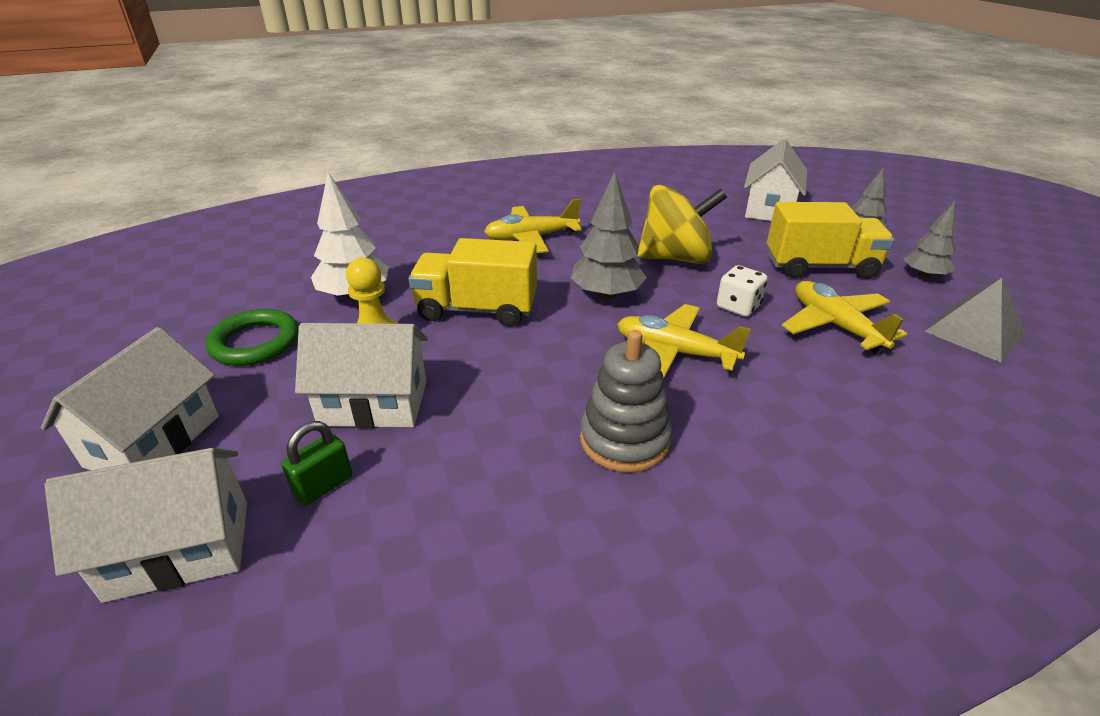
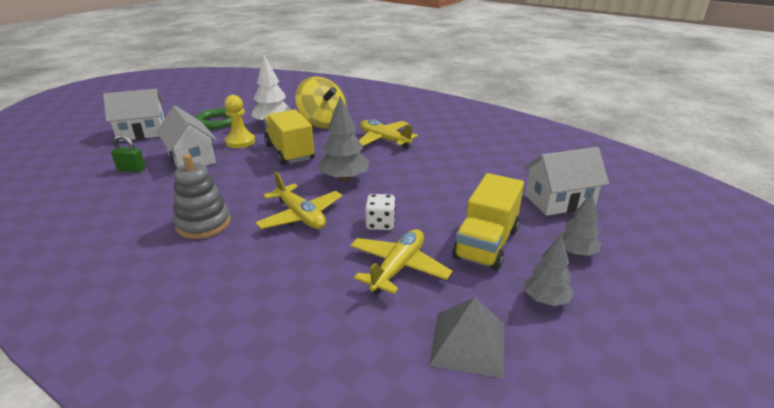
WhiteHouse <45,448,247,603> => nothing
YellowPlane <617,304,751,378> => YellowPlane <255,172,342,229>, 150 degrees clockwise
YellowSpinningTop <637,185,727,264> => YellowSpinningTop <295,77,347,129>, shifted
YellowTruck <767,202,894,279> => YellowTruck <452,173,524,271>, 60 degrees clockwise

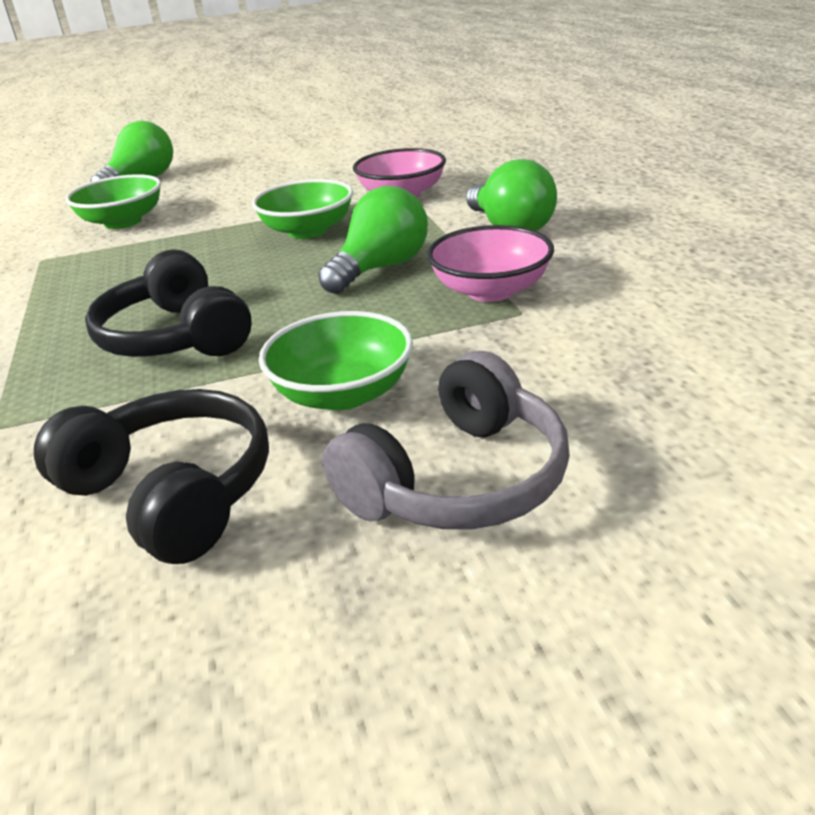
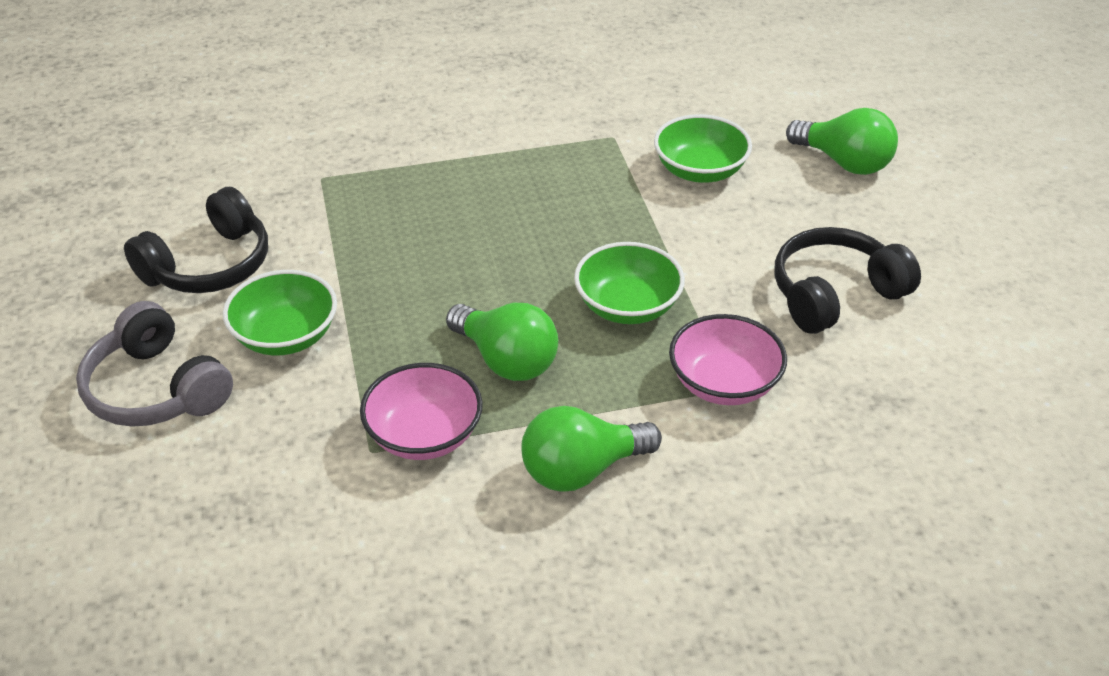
BlackHeadphones <85,249,252,357> => BlackHeadphones <774,227,921,334>, shifted

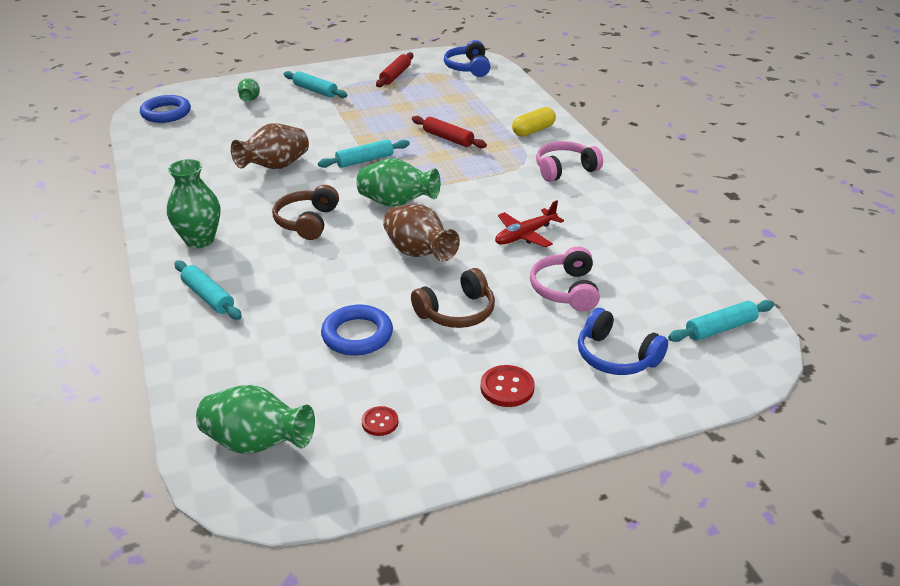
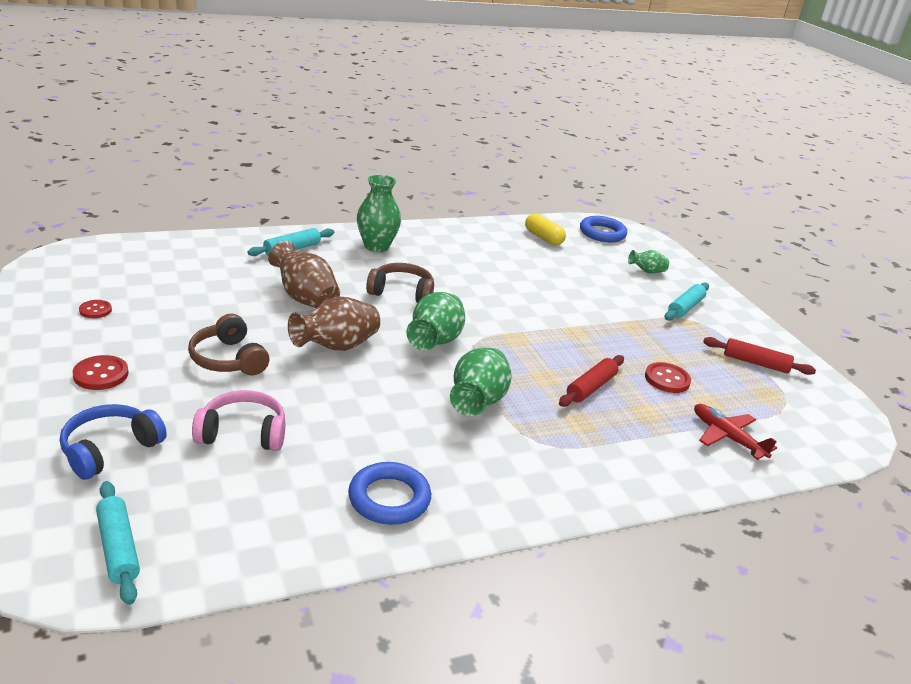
GreenVase <196,385,315,454> => GreenVase <450,348,511,416>, shifted
BrownVase <231,123,309,169> => BrownVase <268,241,340,308>, shifted
TurquoiseRollingPin <318,139,410,168> => nothing
BlueRing <321,305,393,356> => BlueRing <348,462,431,525>, shifted
BlueHeadphones <444,40,490,77> => nothing
RedPlane <495,200,564,247> => RedPlane <694,404,777,460>, shifted
YellowCapsule <512,107,556,137> => YellowCapsule <525,214,566,245>, shifted
PinkHeadphones <536,141,603,182> => nothing
nothing => RedButton <645,362,691,393>

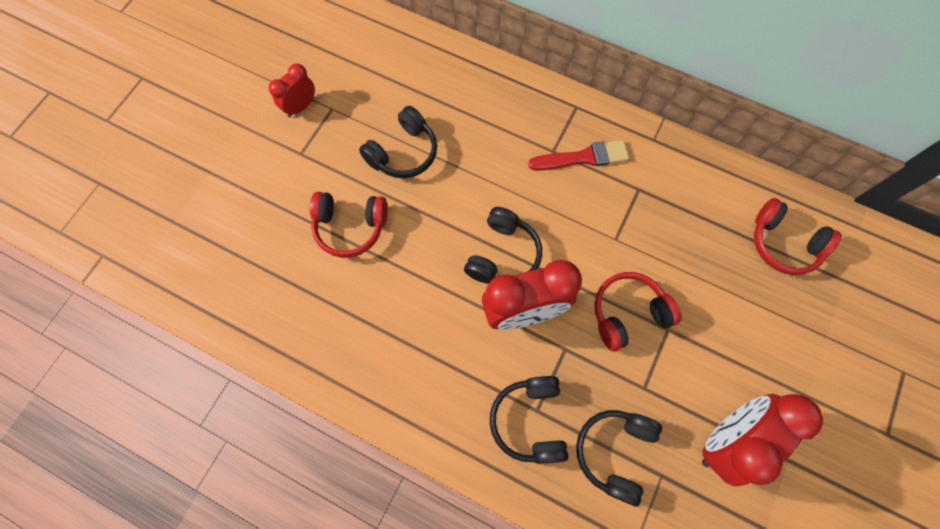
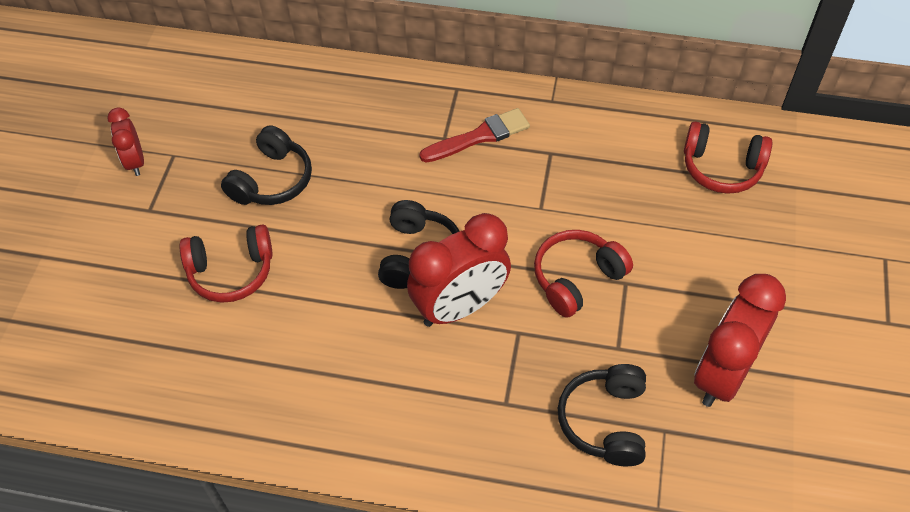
RedClock <269,64,315,117> => RedClock <107,107,144,176>, 45 degrees counterclockwise
BlackHeadphones <490,376,569,464> => nothing

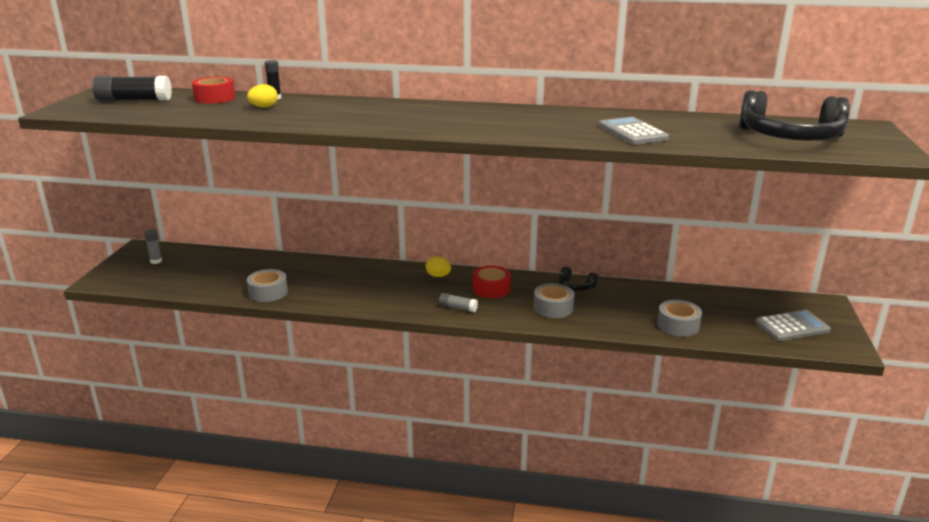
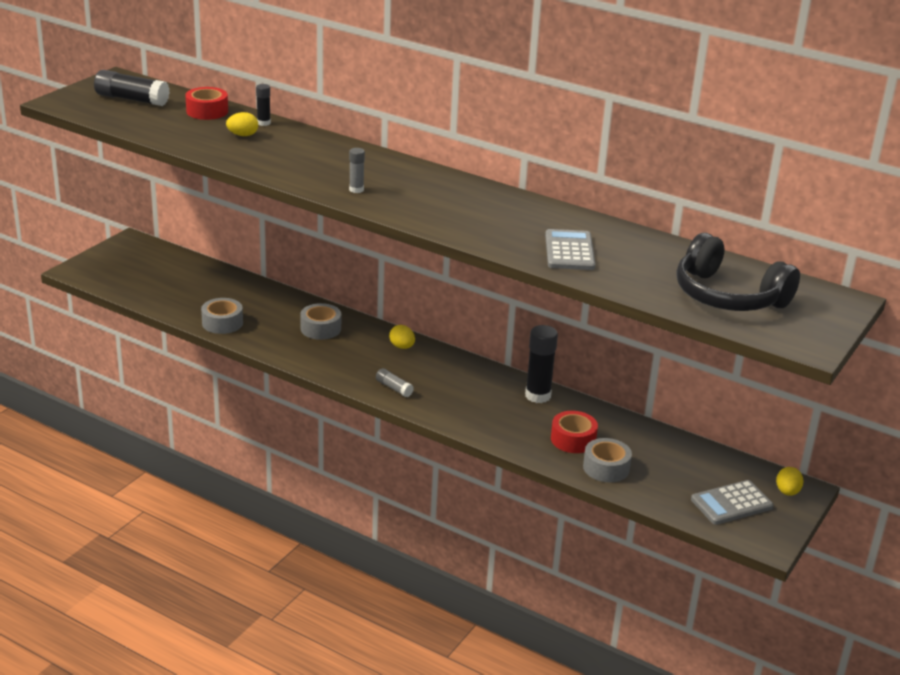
GreyGlueStick <144,229,162,264> => GreyGlueStick <349,148,365,193>, shifted
RedTape <473,266,511,298> => RedTape <551,411,598,453>, shifted
GreyTape <534,283,574,318> => GreyTape <300,303,341,340>, shifted
BlackHeadphones <559,266,598,291> => BlackGlueStick <525,325,558,403>
GreyCalculator <755,310,831,341> => GreyCalculator <691,480,774,525>, 150 degrees clockwise
nothing => YellowEgg <776,467,803,496>

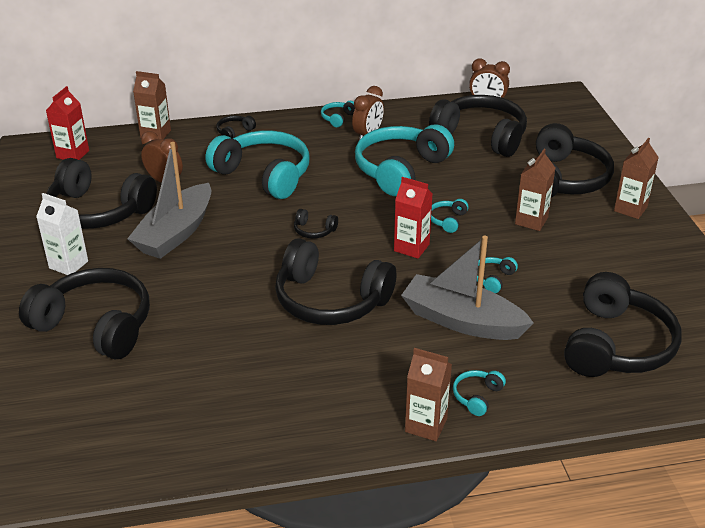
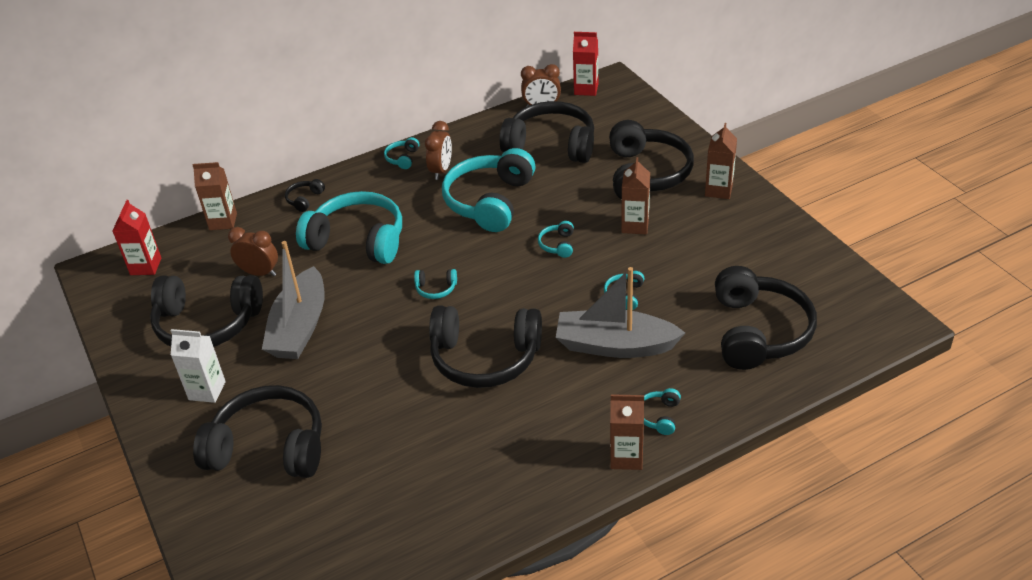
BlackHeadphones <294,209,338,239> => TurquoiseHeadphones <414,269,457,299>
RedCarton <394,177,433,259> => RedCarton <573,32,598,96>, shifted

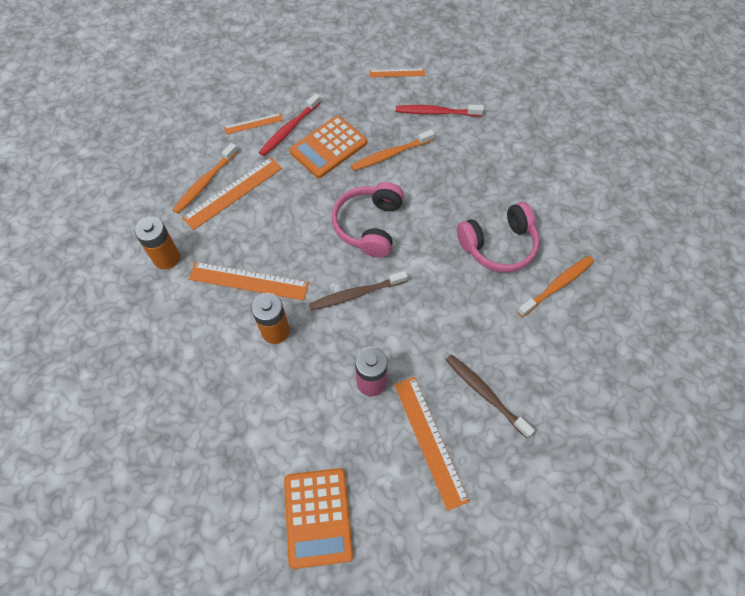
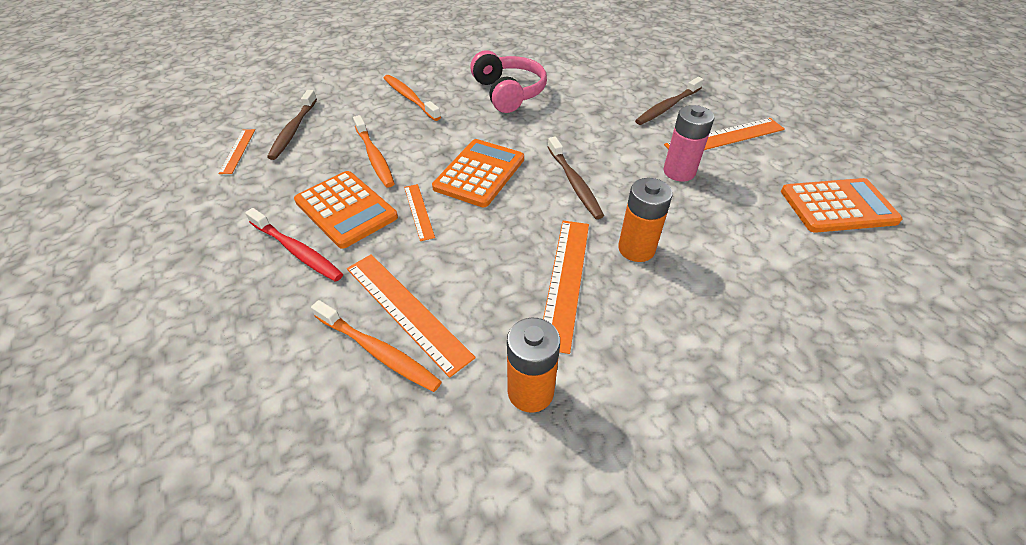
OrangeRuler <224,113,283,135> => OrangeRuler <404,184,435,241>, shifted
PinkHeadphones <332,182,404,258> => OrangeCalculator <432,139,524,207>
RedToothbrush <396,104,484,117> => nothing
OrangeToothbrush <517,256,594,317> => OrangeToothbrush <384,75,441,121>, shifted
nothing => BrownToothbrush <267,90,317,160>

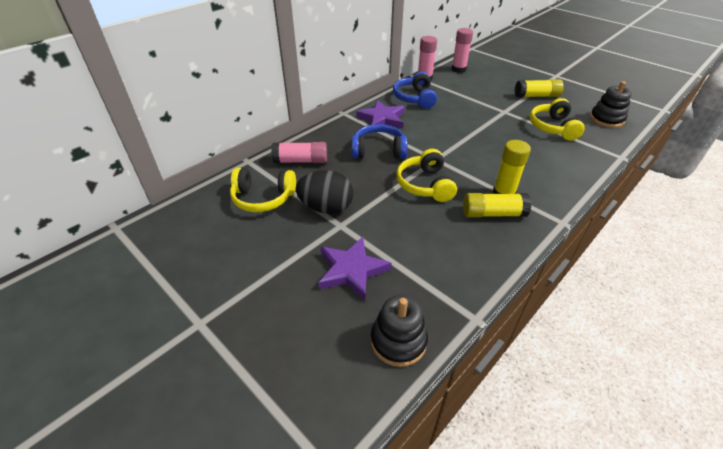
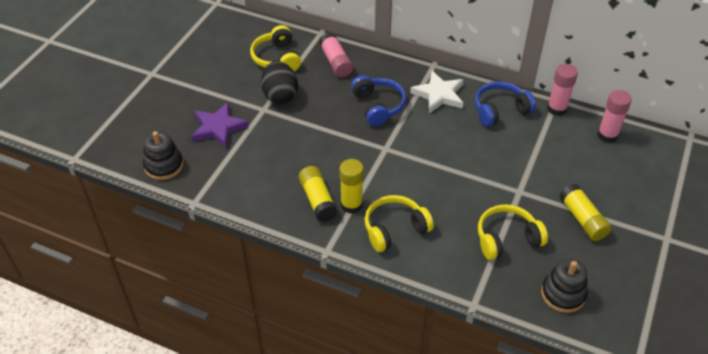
PurpleStar <356,100,405,128> => WhiteStar <410,71,464,113>
YellowHeadphones <396,149,457,202> => YellowHeadphones <365,195,434,252>, shifted

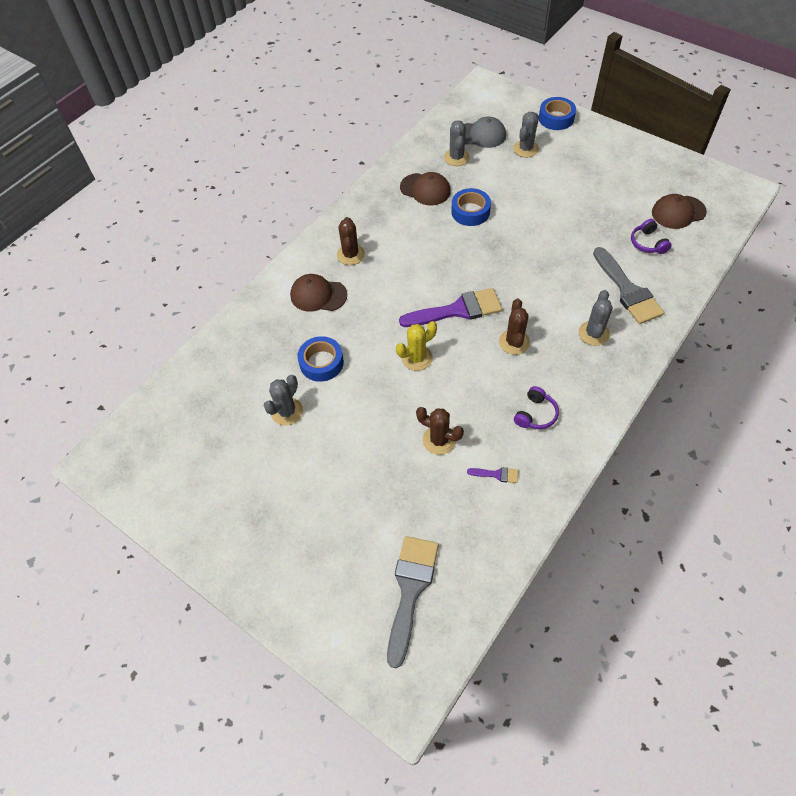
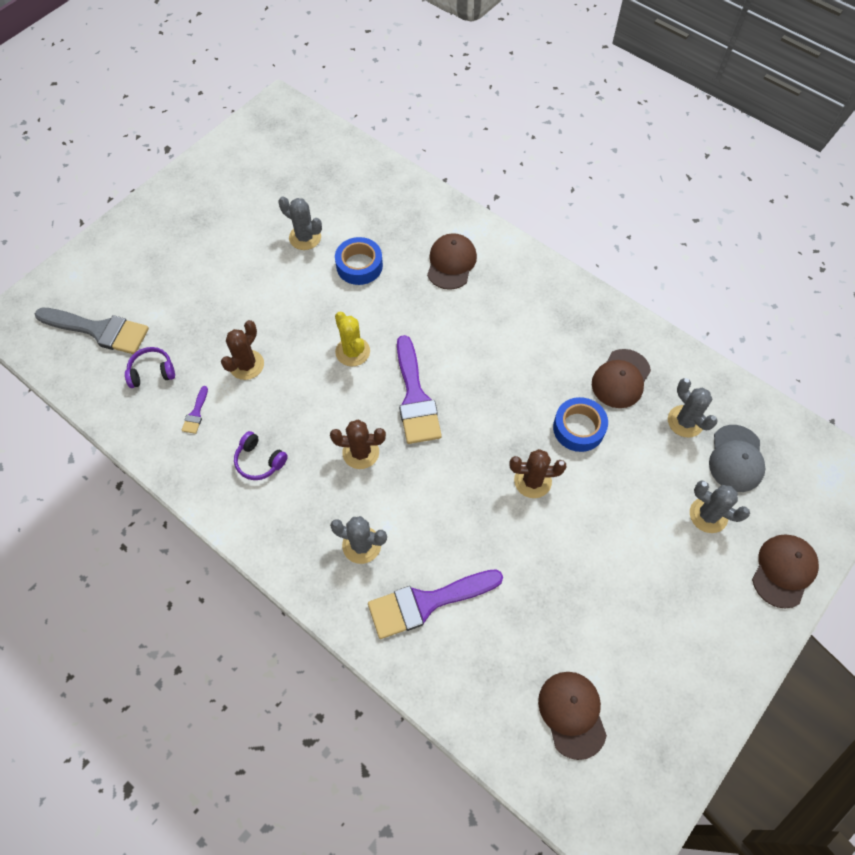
BrownCactus <337,217,365,265> => BrownCactus <510,449,566,498>, shifted
GreyCactus <444,120,470,166> => GreyCactus <668,378,718,438>, 60 degrees clockwise
BlueTape <539,97,576,130> => BrownCap <752,534,819,608>
GreyBrush <593,247,664,324> => PurpleBrush <368,569,503,639>
PurpleHeadphones <631,219,672,254> => PurpleHeadphones <125,347,175,388>, shifted

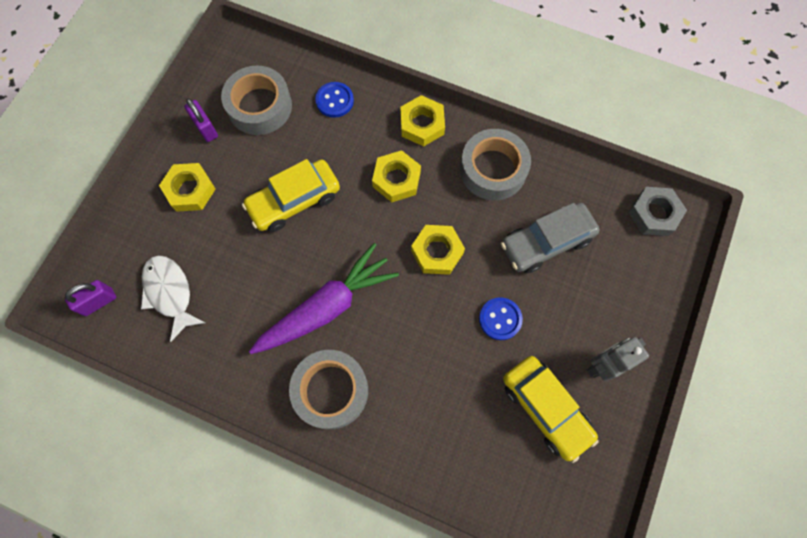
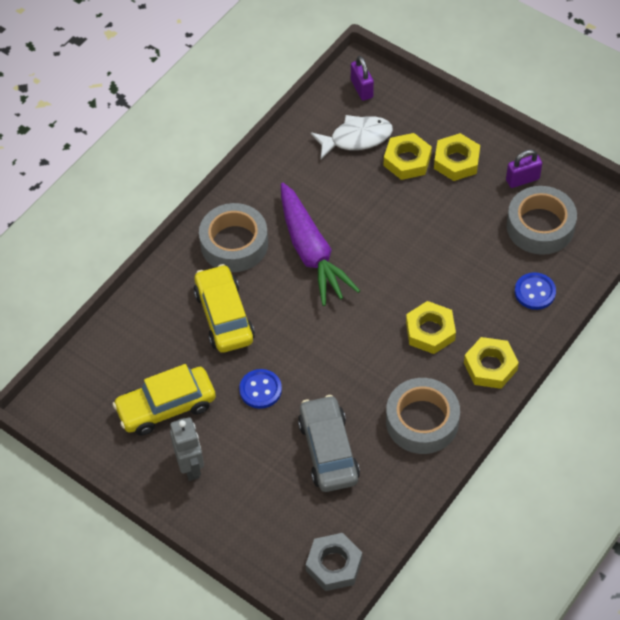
YellowCar <242,159,340,232> => YellowCar <194,264,255,353>, shifted
YellowNut <411,225,465,275> => YellowNut <384,133,432,180>, shifted

